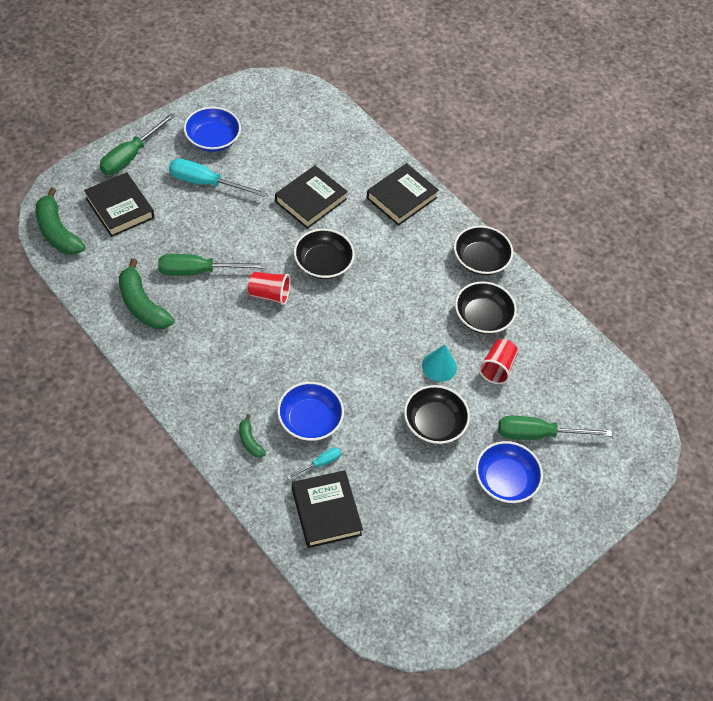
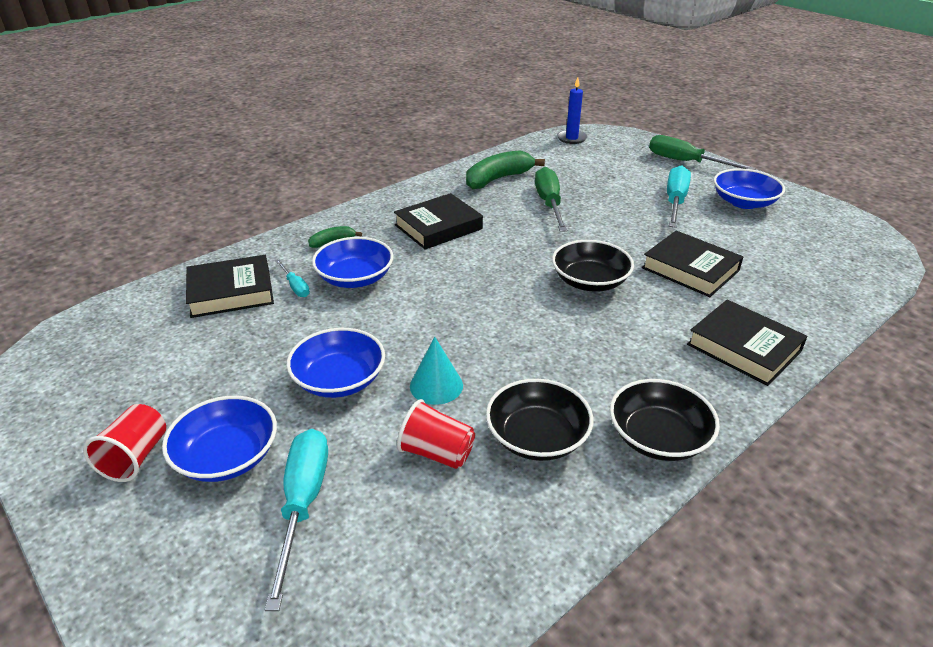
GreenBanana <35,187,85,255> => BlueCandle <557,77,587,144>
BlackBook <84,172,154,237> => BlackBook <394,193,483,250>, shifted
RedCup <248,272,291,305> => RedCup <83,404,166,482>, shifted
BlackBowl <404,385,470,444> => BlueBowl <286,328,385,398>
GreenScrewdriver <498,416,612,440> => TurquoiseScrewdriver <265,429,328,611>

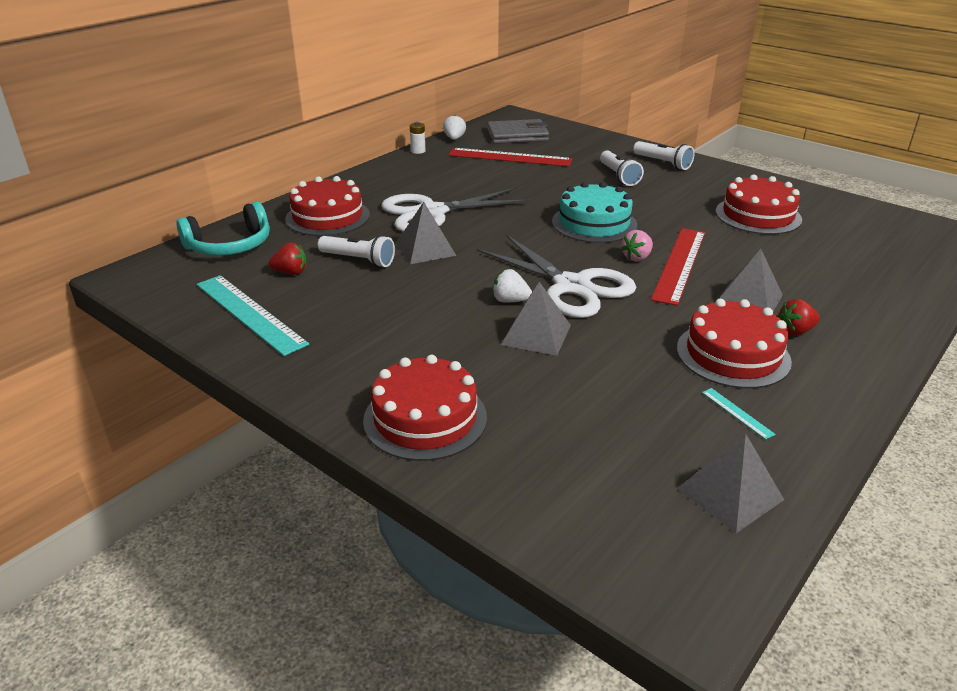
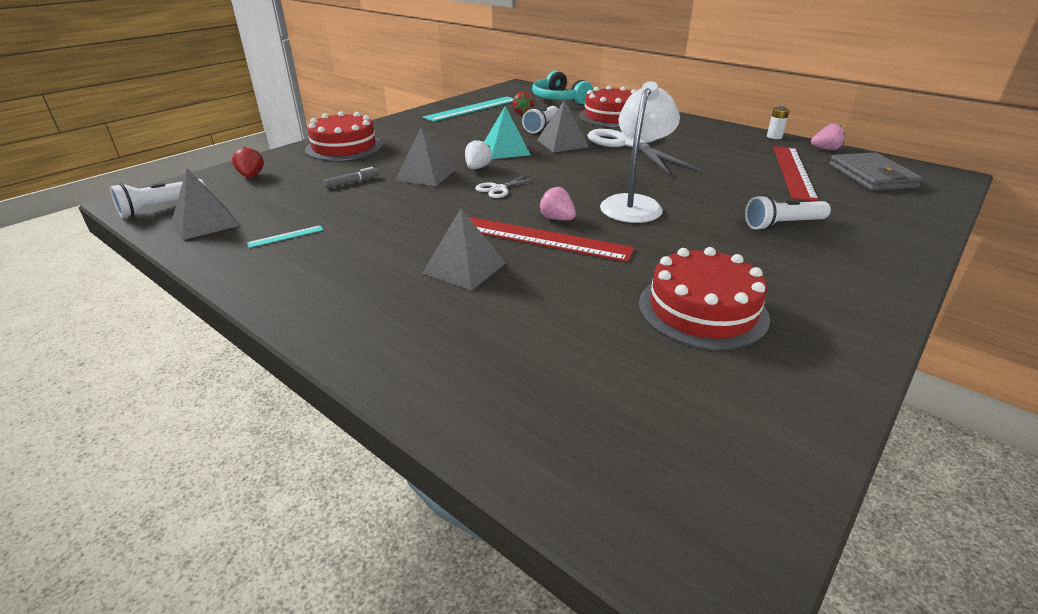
WhiteStrawberry <443,115,466,140> => PinkStrawberry <811,124,845,150>
WhiteScissors <477,235,636,318> => WhiteScissors <475,174,537,198>, x0.42
TurquoiseCake <552,182,637,243> => WhiteLamp <600,81,680,223>
WhiteFlashlight <633,141,694,170> => WhiteFlashlight <110,179,205,217>, shifted
RedCake <677,299,792,389> => nothing
RedStrawberry <777,299,820,335> => RedStrawberry <232,147,264,178>, shifted
nothing => GreyMarker <323,167,379,188>
nothing => TurquoisePyramid <484,106,531,159>

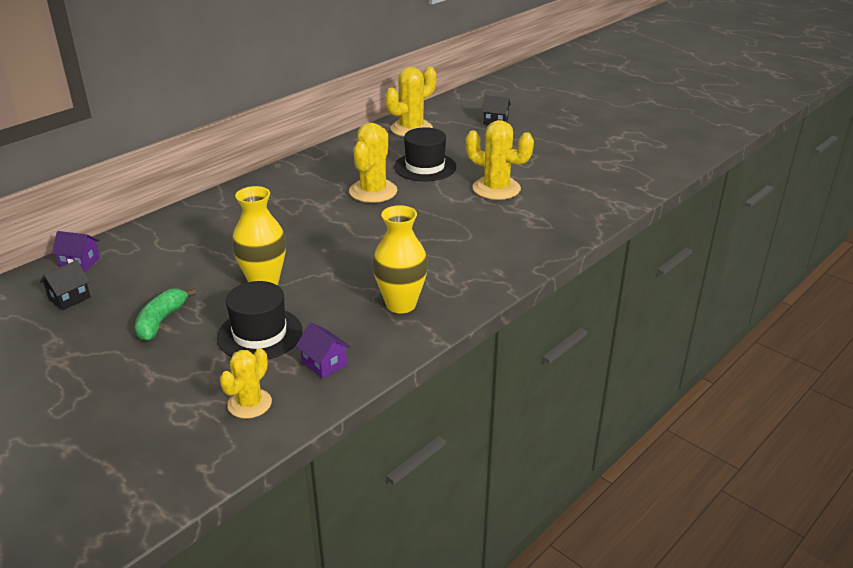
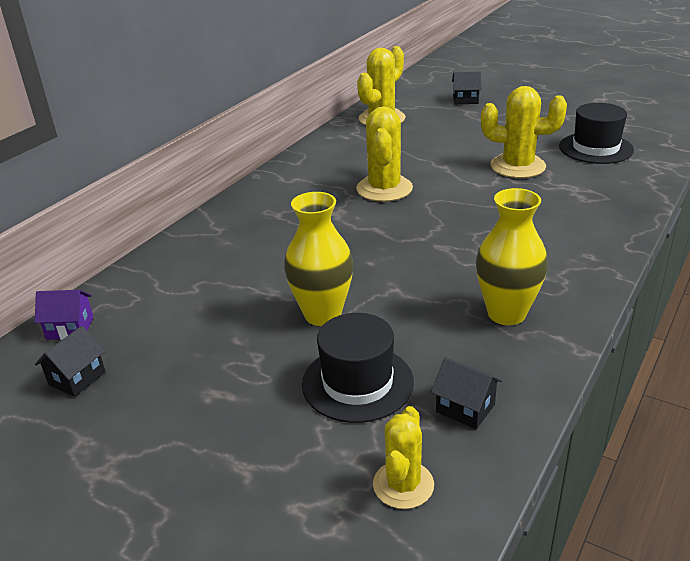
GreenBanana <135,288,196,341> => nothing
PurpleHouse <296,322,351,379> => BlackHouse <431,357,502,429>
BlackHat <394,127,456,181> => BlackHat <559,103,634,164>, shifted

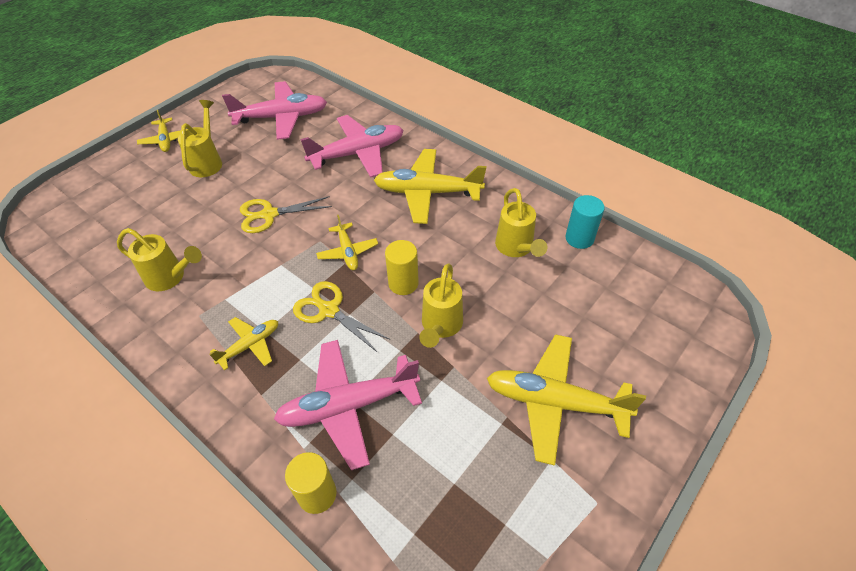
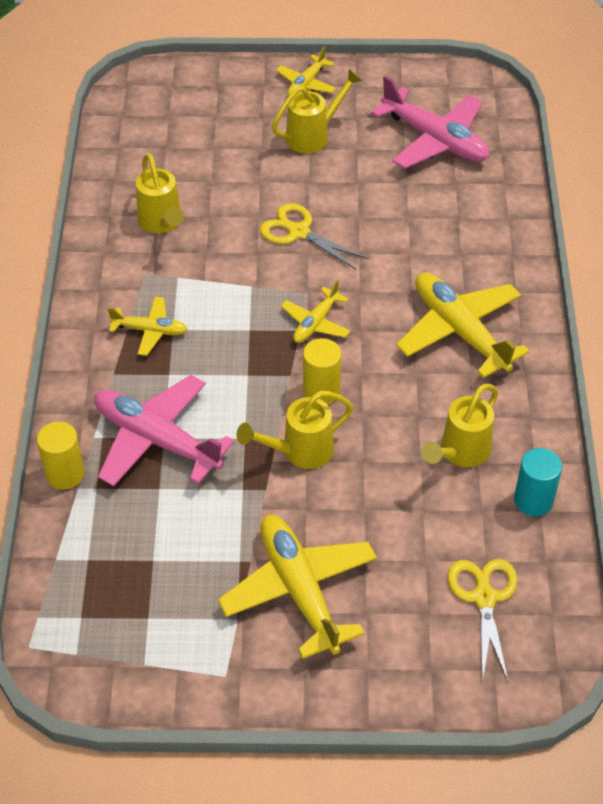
YellowScissors <293,281,390,352> => YellowScissors <448,559,517,681>, shifted
PinkPlane <300,115,404,178> => nothing

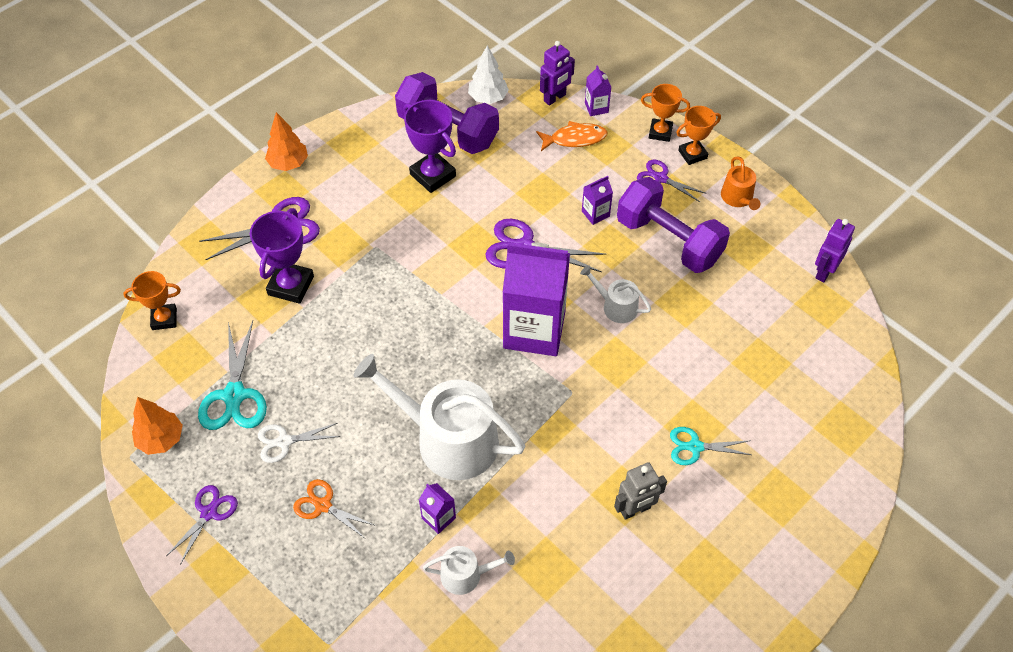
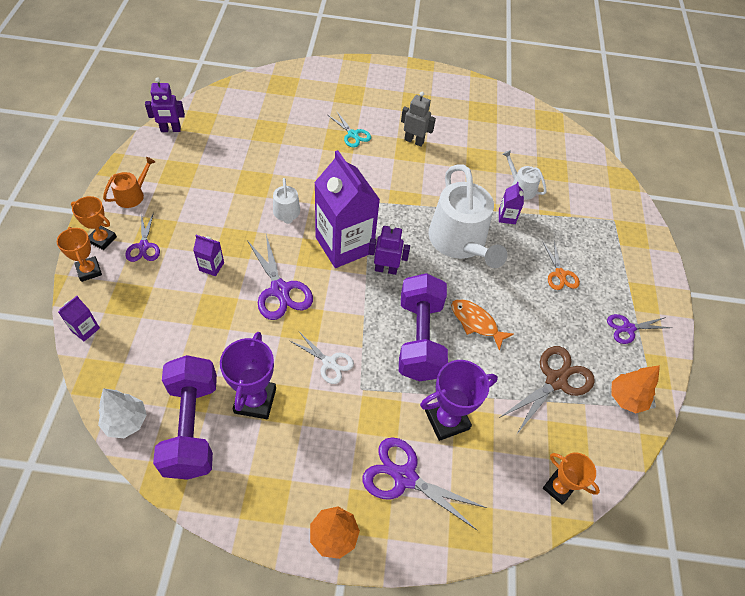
TurquoiseScissors <198,321,267,430> => BrownScissors <499,346,595,434>
WhiteScissors <258,423,340,463> => WhiteScissors <290,332,354,384>, shifted
OrangeFish <536,121,607,151> => OrangeFish <451,299,514,350>, shifted
PurpleRobot <540,41,575,106> => PurpleRobot <368,224,410,275>, shifted
PurpleDumbbell <617,177,730,273> => PurpleDumbbell <399,273,448,381>, shifted

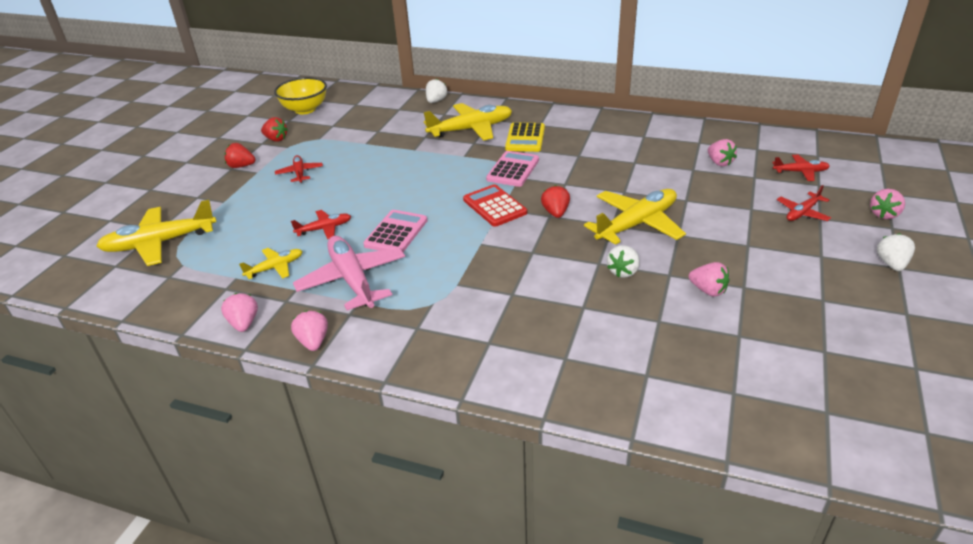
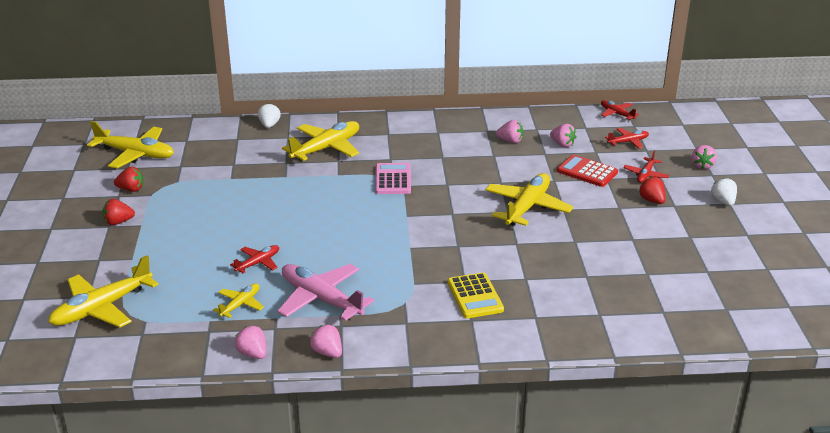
YellowBowl <274,77,327,115> => YellowPlane <87,121,174,168>
RedPlane <275,155,323,183> => RedPlane <601,100,639,120>, shifted
PinkCalculator <363,210,427,252> => nothing
RedCalculator <463,184,527,227> => RedCalculator <557,155,618,187>, shifted
YellowCalculator <505,122,545,152> => YellowCalculator <448,273,504,318>, shifted
RedStrawberry <541,185,570,218> => RedStrawberry <639,177,666,204>, shifted
WhiteStrawberry <607,245,640,278> => nothing
PinkStrawberry <689,262,730,297> => PinkStrawberry <496,120,523,143>, shifted

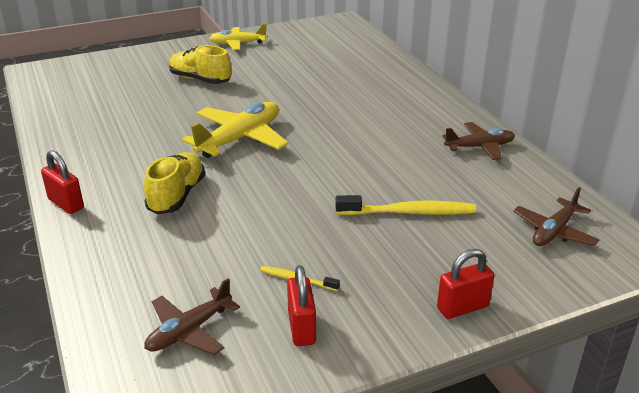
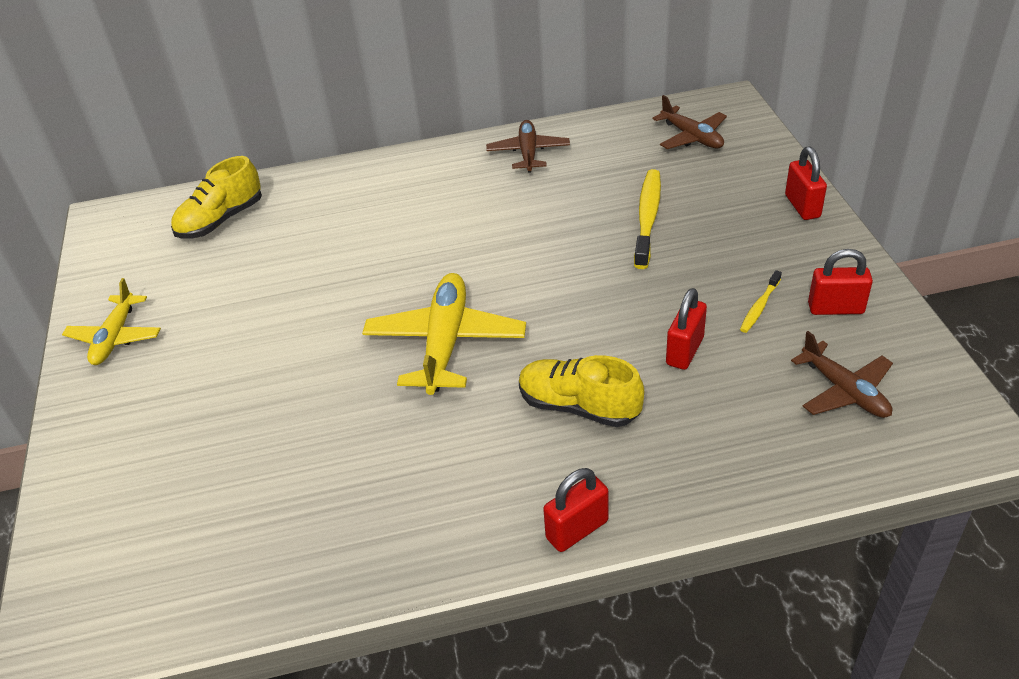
YellowShoe <169,45,231,84> => YellowShoe <171,156,262,239>, shifted
YellowPlane <182,102,288,158> => YellowPlane <362,273,526,395>, 45 degrees clockwise
nothing => RedPadlock <666,288,707,370>

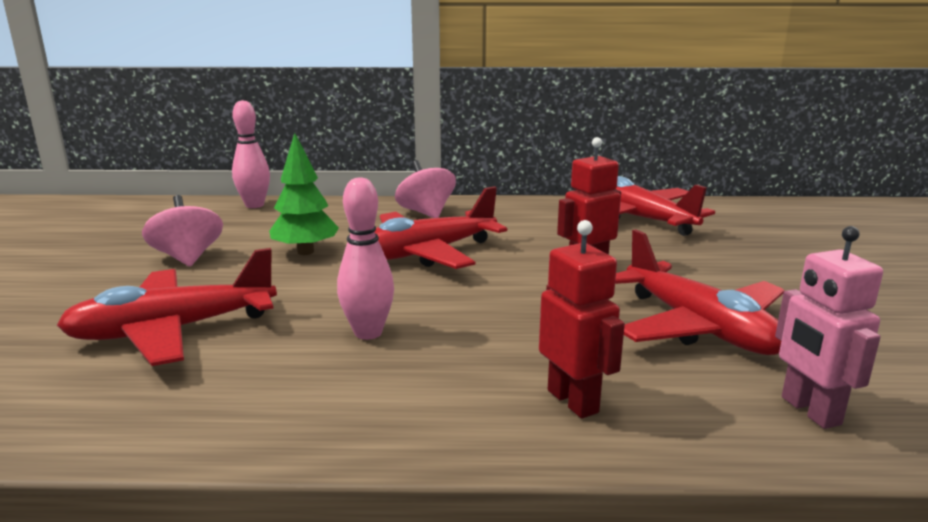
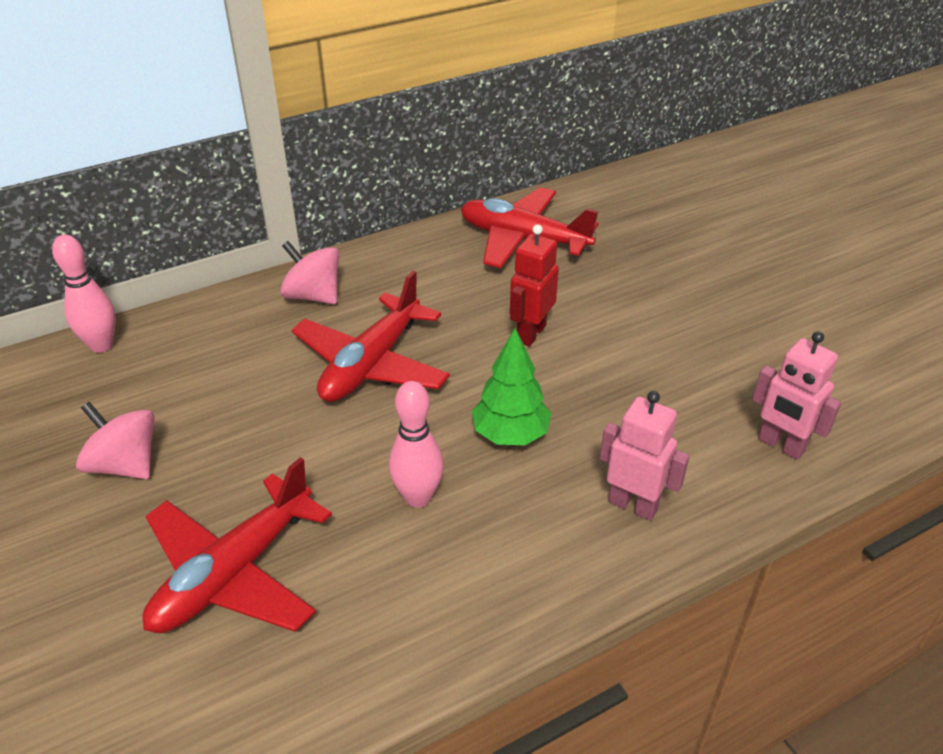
GreenTree <269,133,339,255> => GreenTree <472,328,551,445>, shifted
RedRobot <539,220,625,419> => PinkRobot <600,391,690,520>
RedPlane <615,229,784,355> => nothing

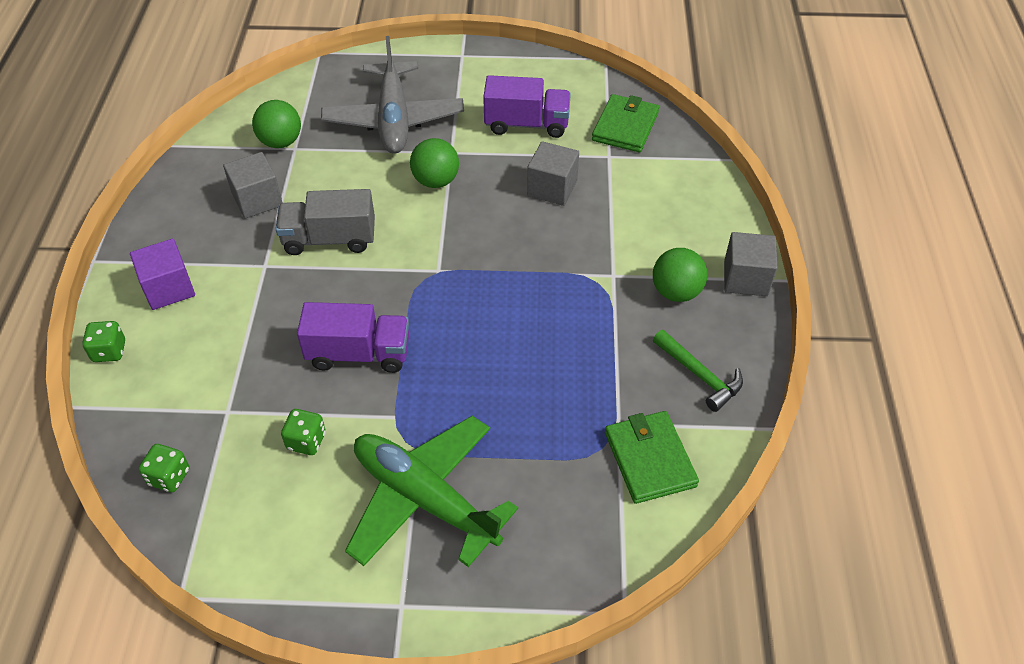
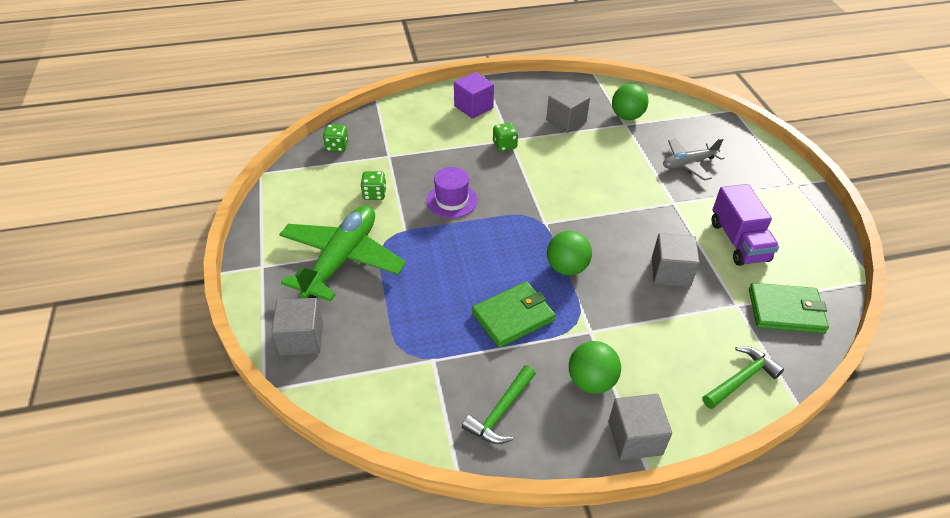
GreenDice <82,321,125,362> => GreenDice <493,123,518,151>, shifted
GreyTruck <276,189,375,255> => nothing
PurpleTruck <297,302,409,373> => PurpleHat <426,167,478,218>
GreyPlane <321,36,464,154> => GreyPlane <663,138,725,181>, x0.57
GreenBall <410,138,459,188> => GreenBall <547,231,592,276>, shifted
GreenWallet <605,411,699,504> => GreenWallet <472,281,556,348>, shifted
nothing => GreyCube <271,298,323,356>
nothing => GreenHammer <702,346,784,409>

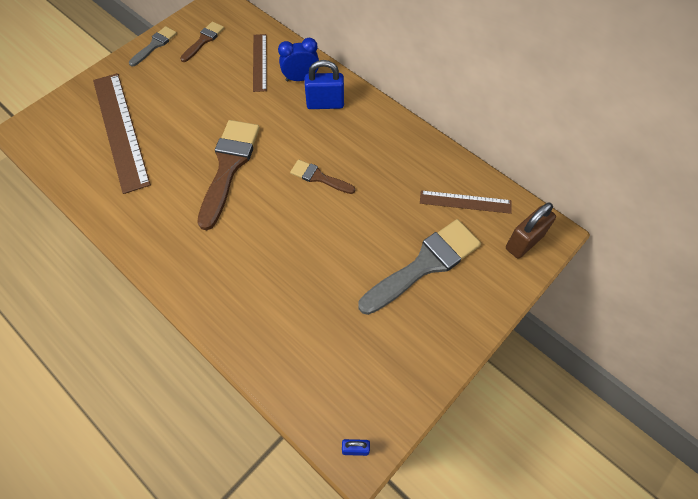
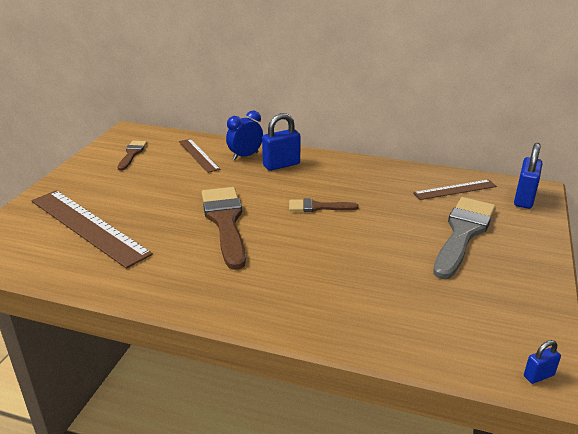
GreyBrush <129,26,177,66> => nothing
BrownPadlock <506,203,556,258> => BluePadlock <514,143,542,209>

